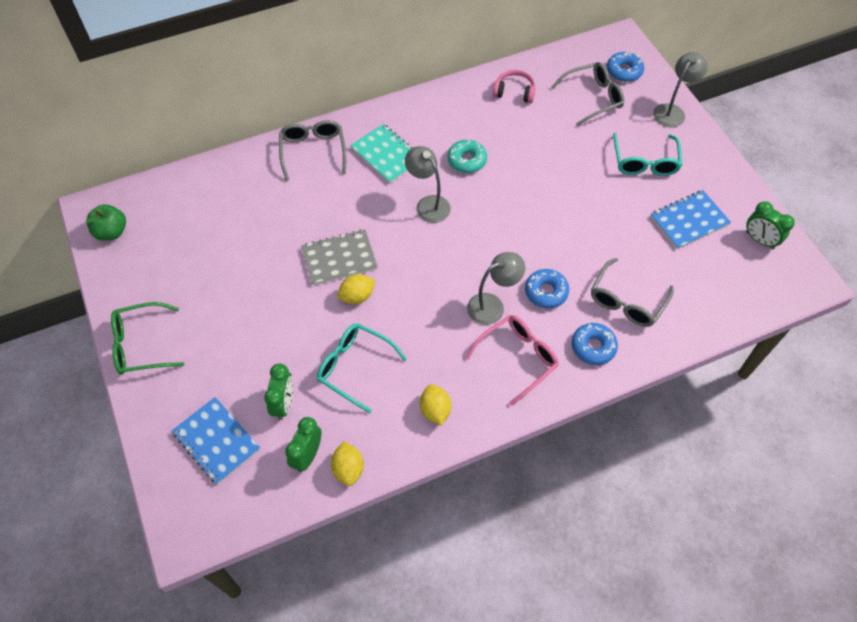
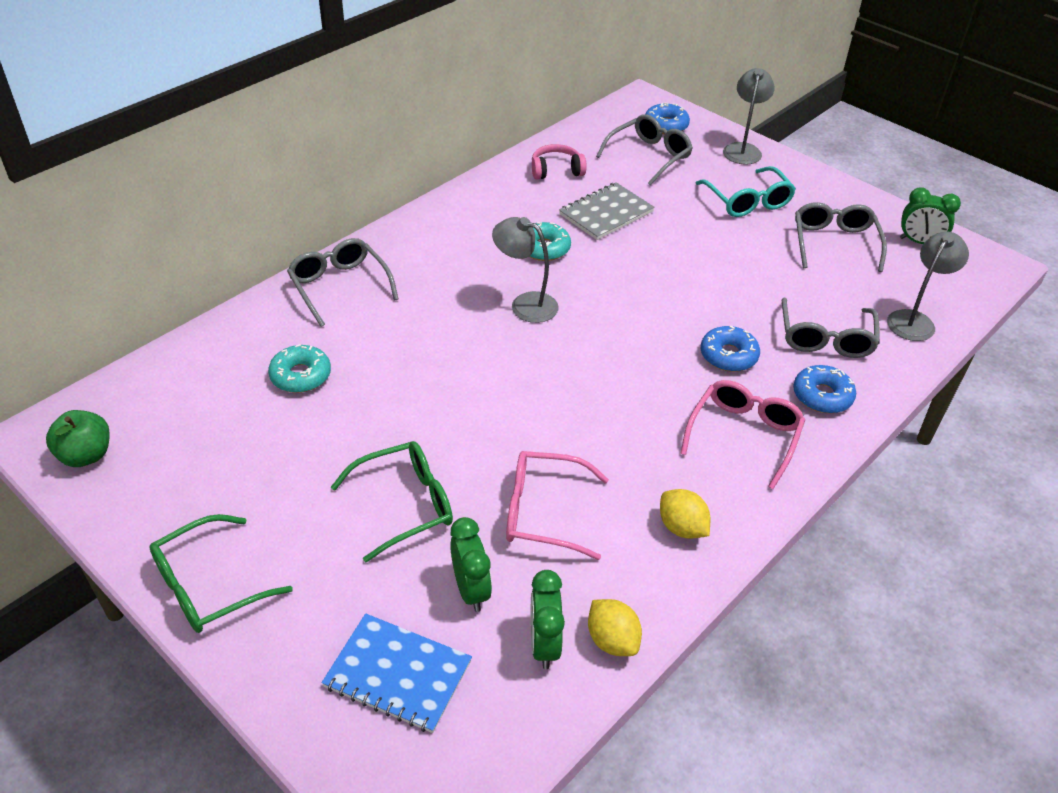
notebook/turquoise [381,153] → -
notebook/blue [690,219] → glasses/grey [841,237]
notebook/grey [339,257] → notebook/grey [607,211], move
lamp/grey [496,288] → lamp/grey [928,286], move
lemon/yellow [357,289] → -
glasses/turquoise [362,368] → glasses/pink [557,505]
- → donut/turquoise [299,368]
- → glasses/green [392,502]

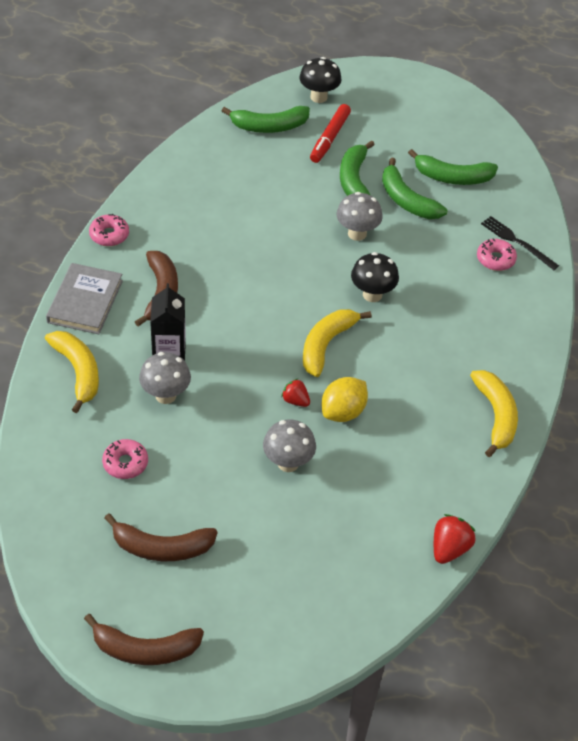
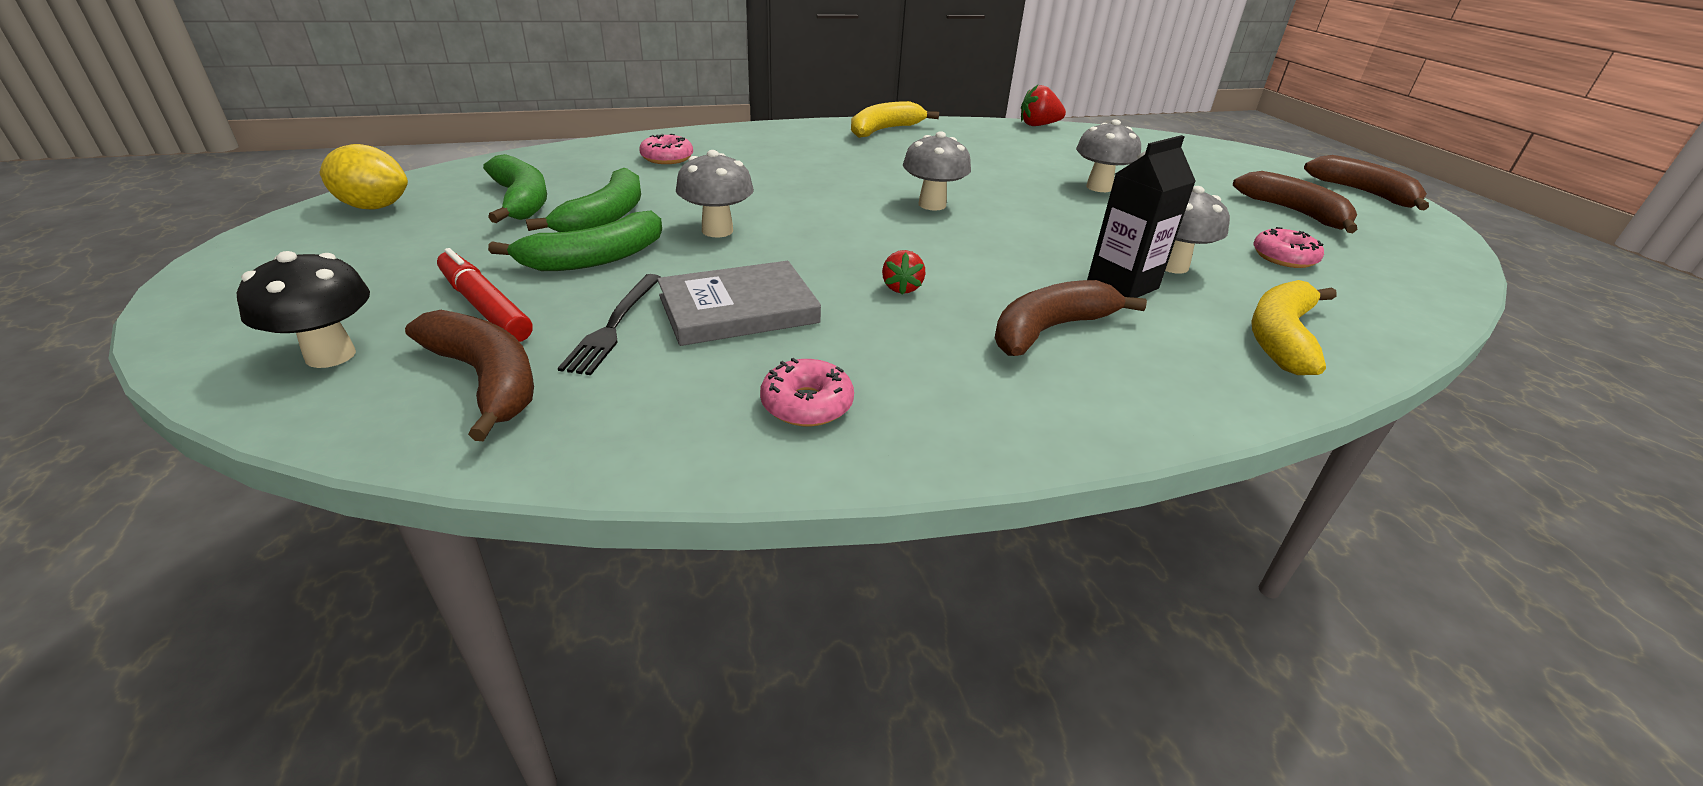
marker/red [330,133] → marker/red [485,295], 120 degrees counterclockwise
banana/green [266,119] → banana/brown [469,375]
donut/pink [109,230] → donut/pink [807,392], move
fork/black [520,243] → fork/black [609,324], move
mushroom/black [375,277] → -
book/grey [84,298] → book/grey [739,303], move
banana/yellow [337,343] → mushroom/grey [937,171]
lemon/yellow [345,399] → lemon/yellow [364,176], move
strawberry/red [295,393] → strawberry/red [903,272], move

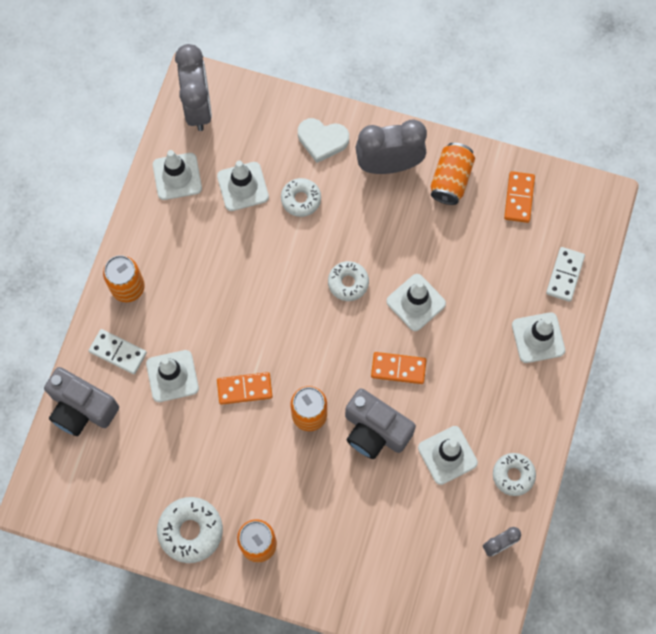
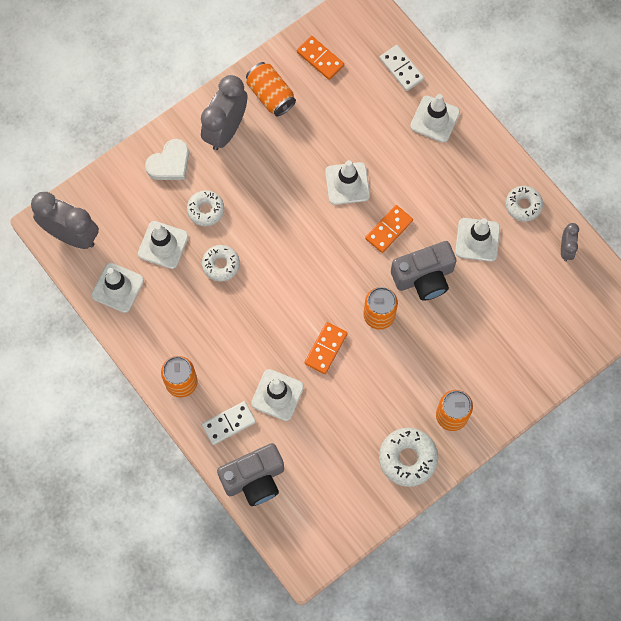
donut/white [348,281] → donut/white [221,263], move

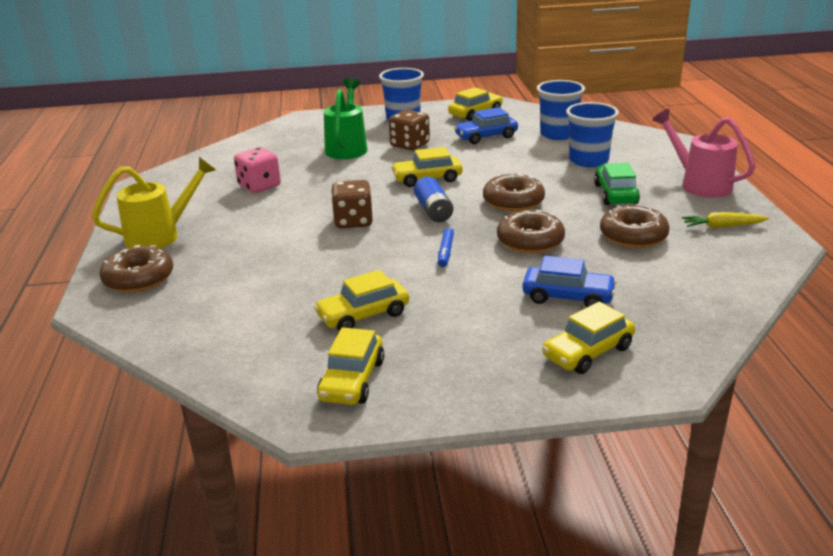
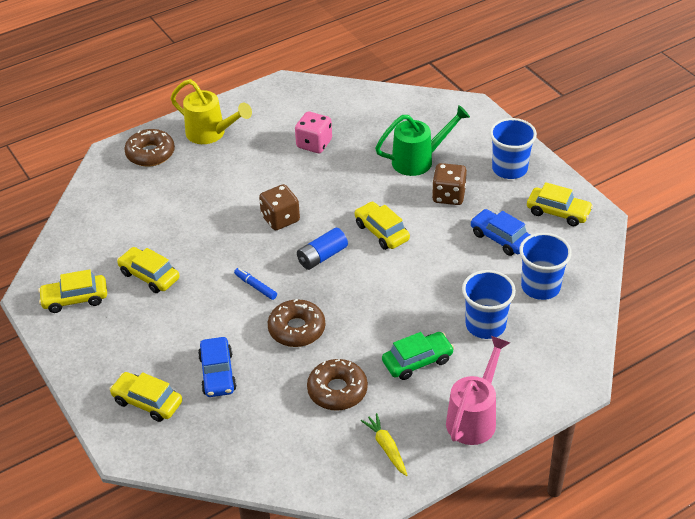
donut/brown [514,193] → -
marker/blue [446,247] → marker/blue [255,284], 60 degrees clockwise

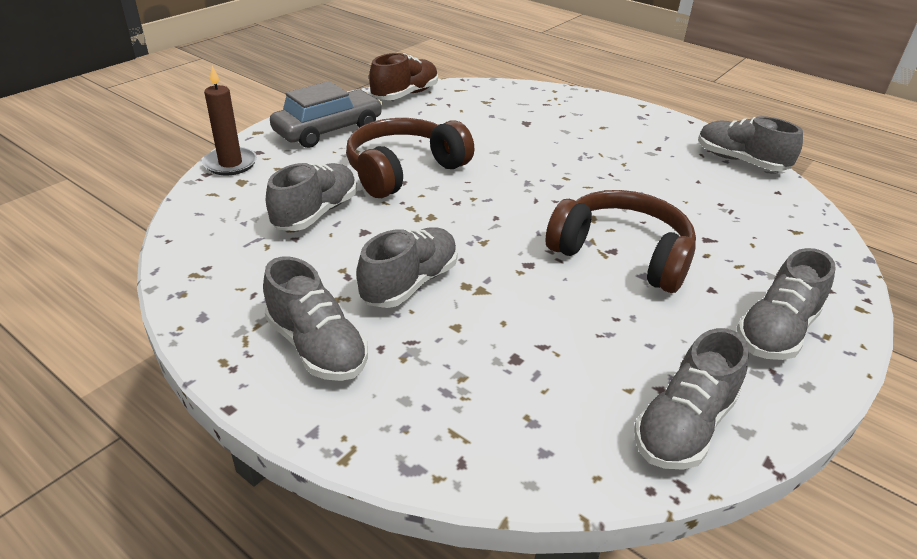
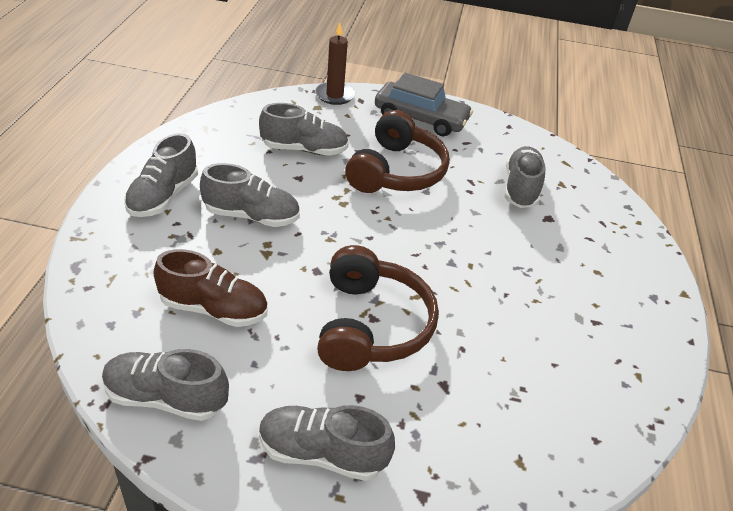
shoe/brown [403,76] → shoe/brown [211,288], move
shoe/grey [750,143] → shoe/grey [524,177], move
headphones/brown [410,158] → headphones/brown [397,151], 90 degrees clockwise

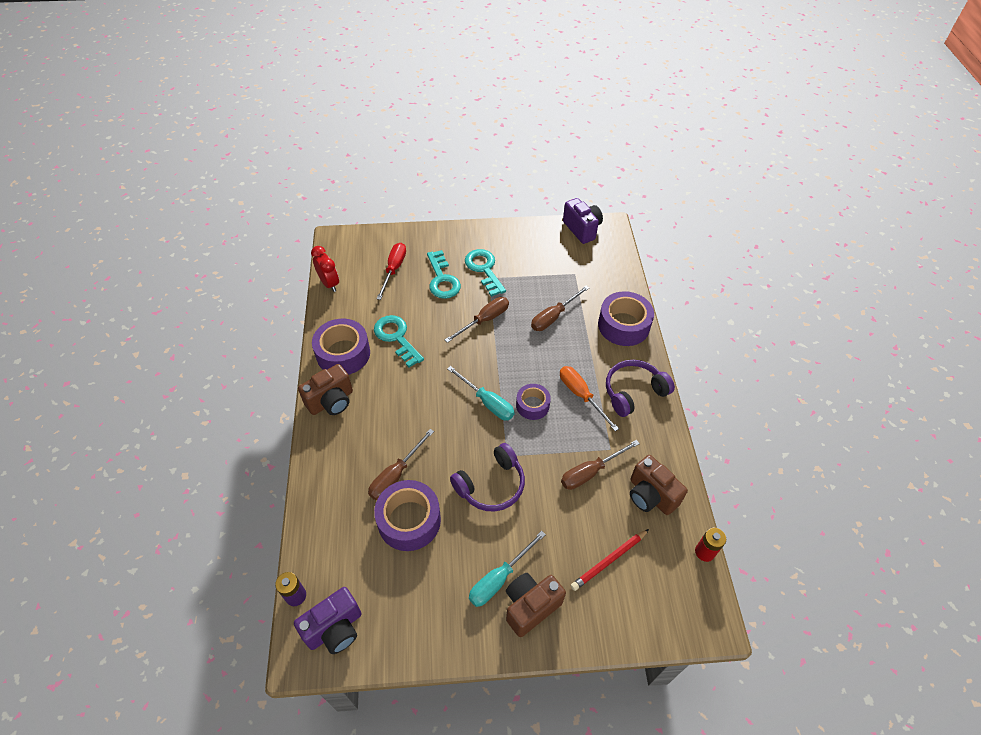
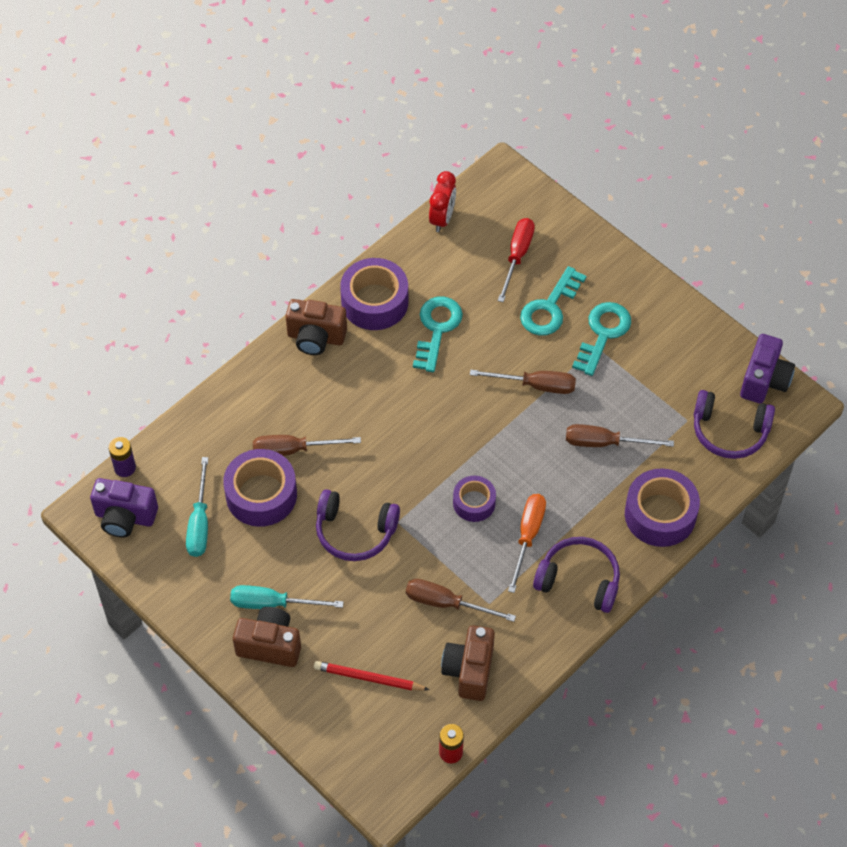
screwdriver/red [391,271] → screwdriver/red [516,260], 45 degrees counterclockwise
screwdriver/turquoise [480,393] → screwdriver/turquoise [197,507], move
- → headphones/purple [734,424]

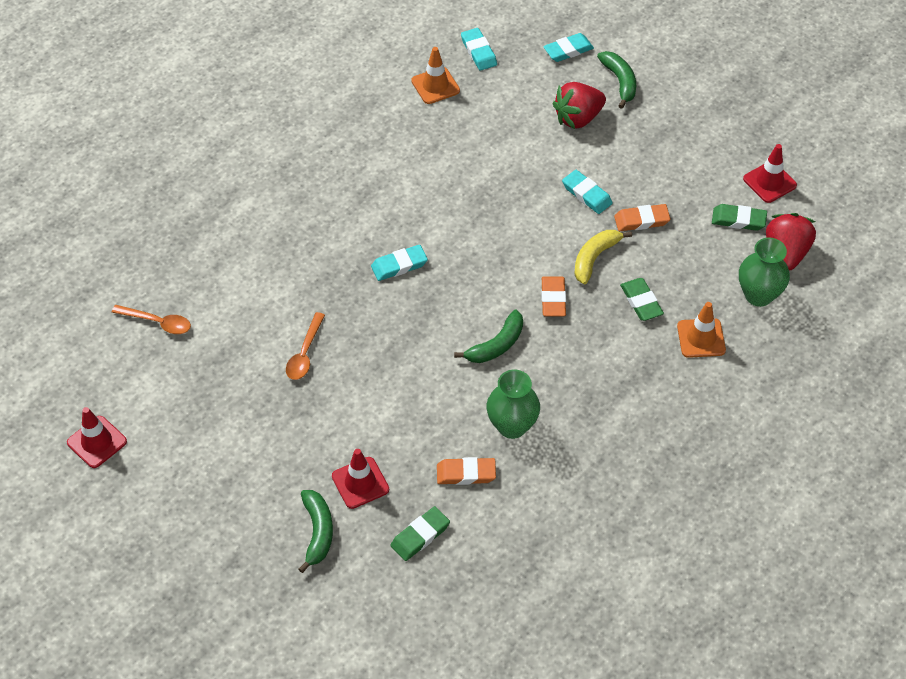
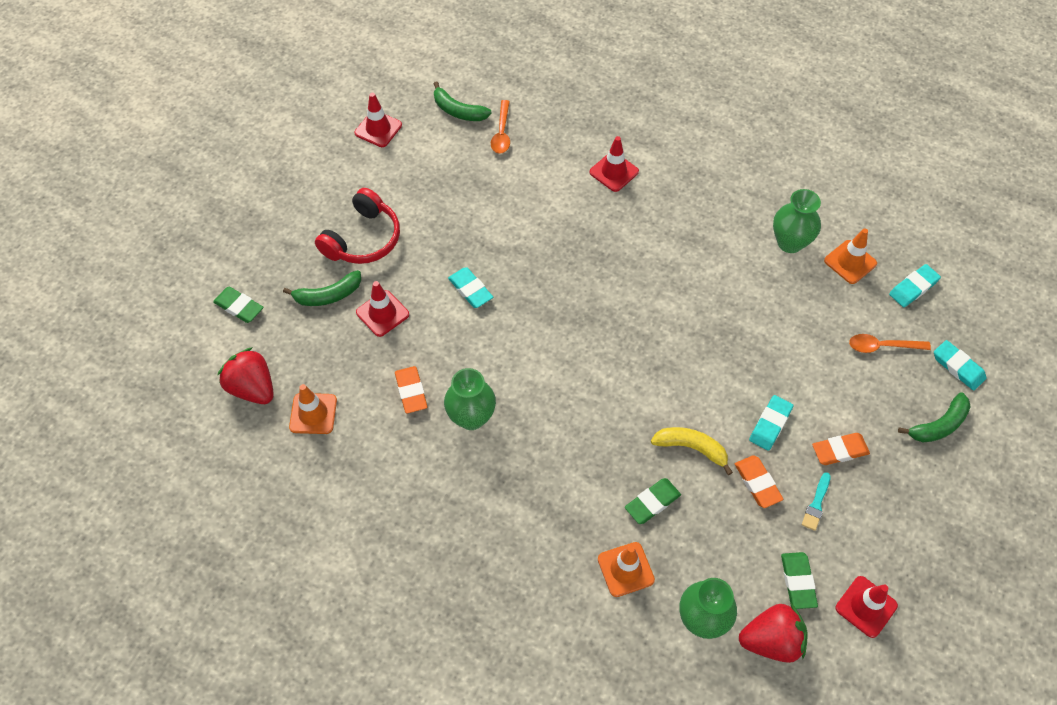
strawberry/red [579,105] → strawberry/red [246,375], move
eraser/turquoise [399,263] → eraser/turquoise [470,287], move
eraser/orange [553,296] → eraser/orange [841,449], move
banana/green [488,336] → banana/green [463,101], move
spoon/orange [305,346] → spoon/orange [890,343], move
eraser/green [420,533] → eraser/green [238,305], move
- → traffic cone/red [614,164]
- → headphones/red [357,226]
- → vase/green [797,221]
- → traffic cone/orange [313,409]
- → brush/turquoise [816,501]

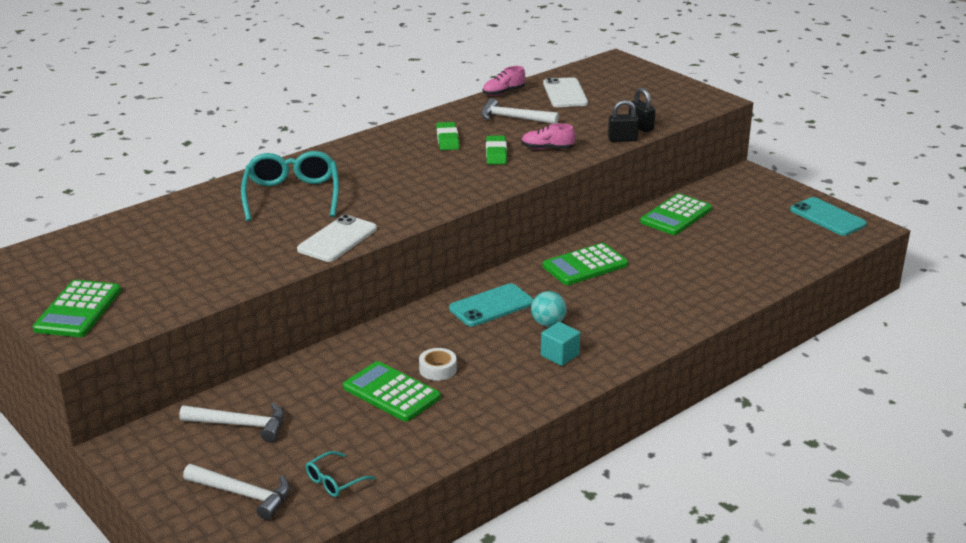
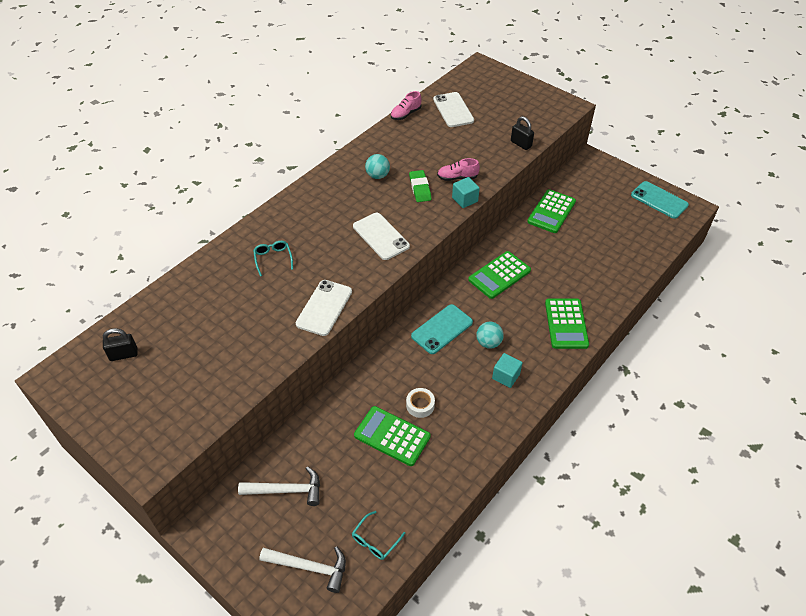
hammer/white [520,111] → -
padlock/black [623,121] → padlock/black [120,344], move
eraser/green [447,136] → ball/turquoise [377,166]
glasses/turquoise [290,186] → glasses/turquoise [273,258], x0.48
calculator/green [77,308] → calculator/green [567,324], move
- → cube/turquoise [466,192]
- → phone/white [381,236]

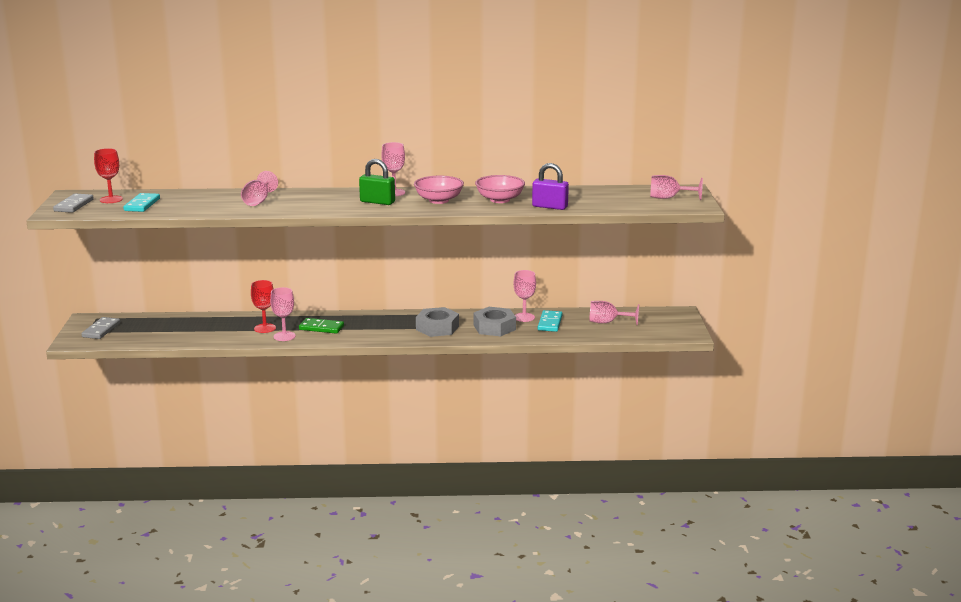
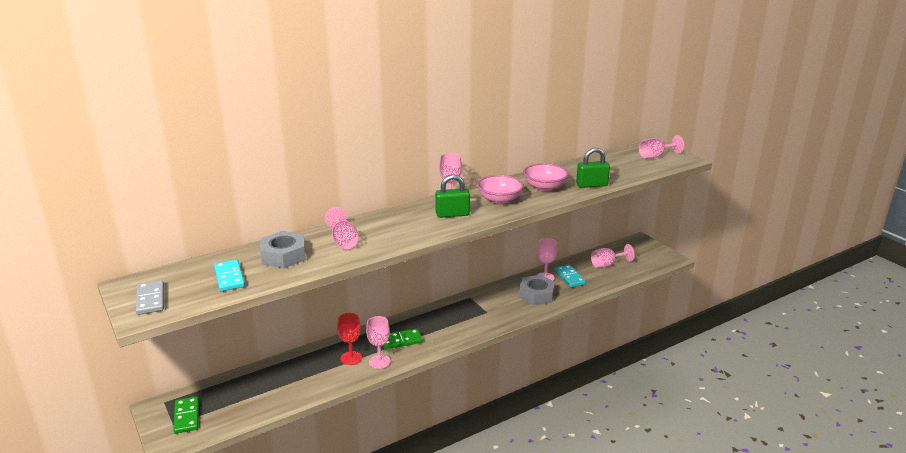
goblet/red [108,175] → -
padlock/purple [550,186] → padlock/green [593,168]
nut/grey [437,322] → nut/grey [283,249], move
domino/grey [100,328] → domino/green [186,415]

